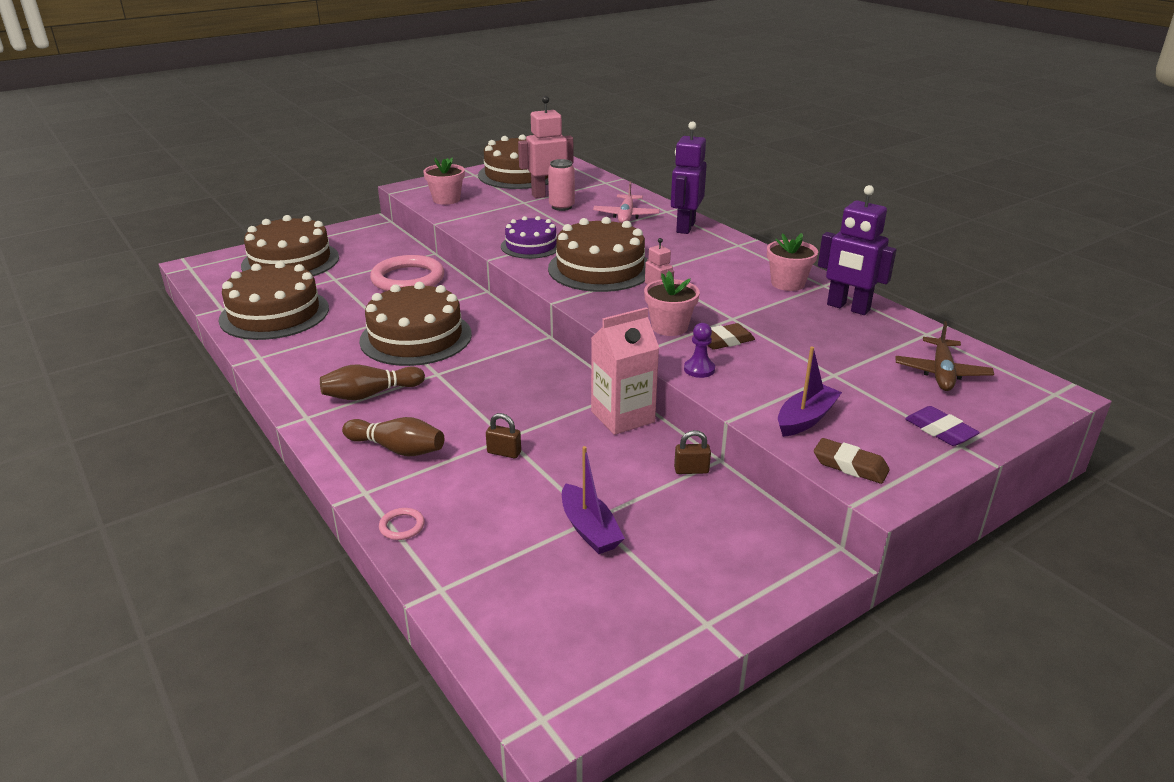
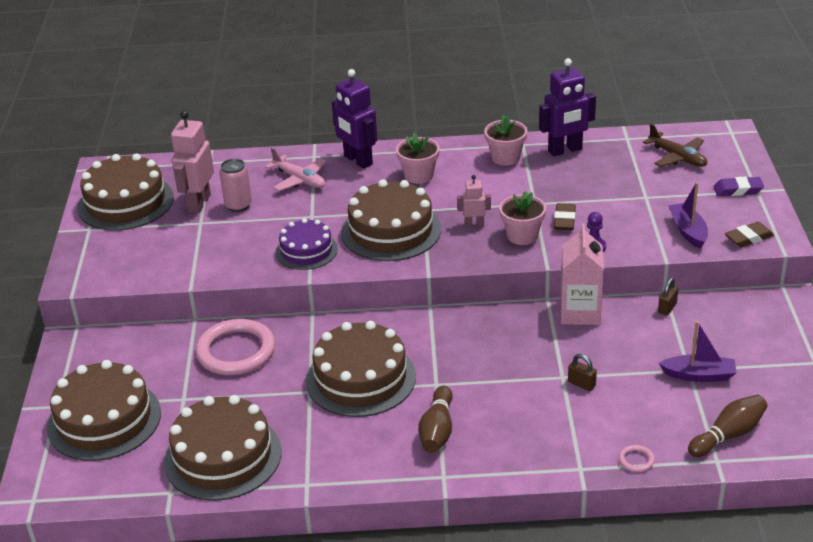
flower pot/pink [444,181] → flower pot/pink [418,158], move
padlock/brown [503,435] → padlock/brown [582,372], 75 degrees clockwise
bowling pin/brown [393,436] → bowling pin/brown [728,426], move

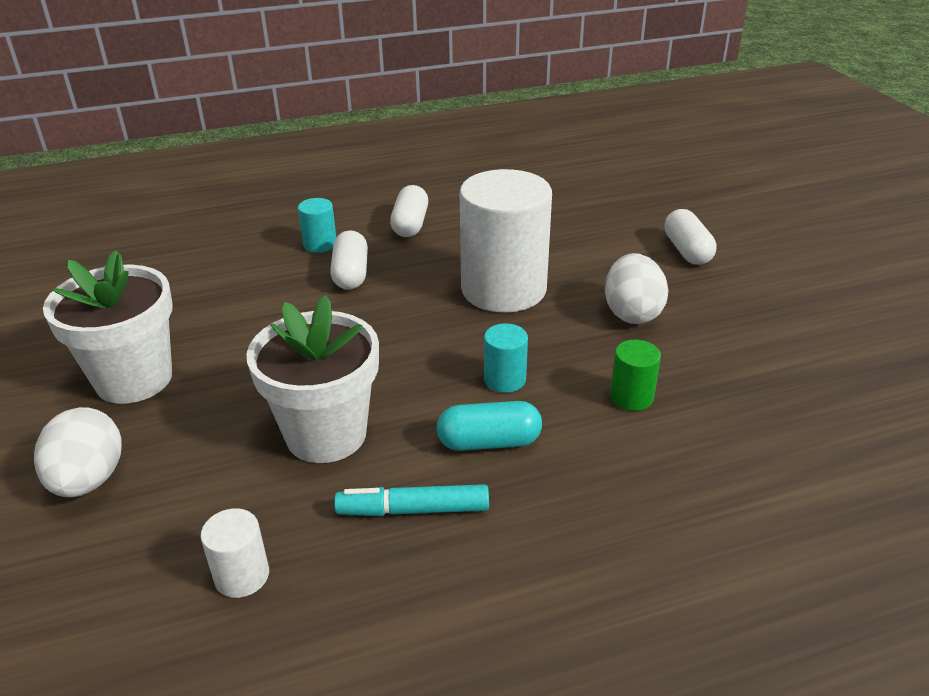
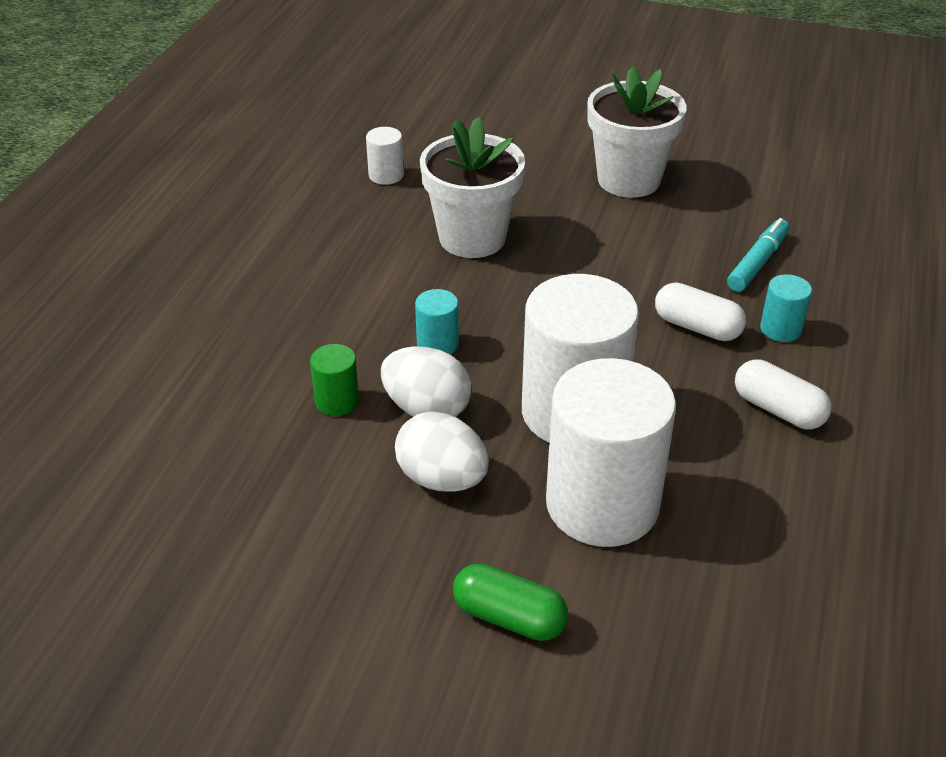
capsule/white [690,237] → capsule/green [511,602]
capsule/turquoise [489,426] → -
egg/white [78,452] → egg/white [426,381], move
marker/turquoise [411,500] → marker/turquoise [758,255], move
- → cylinder/white [611,452]

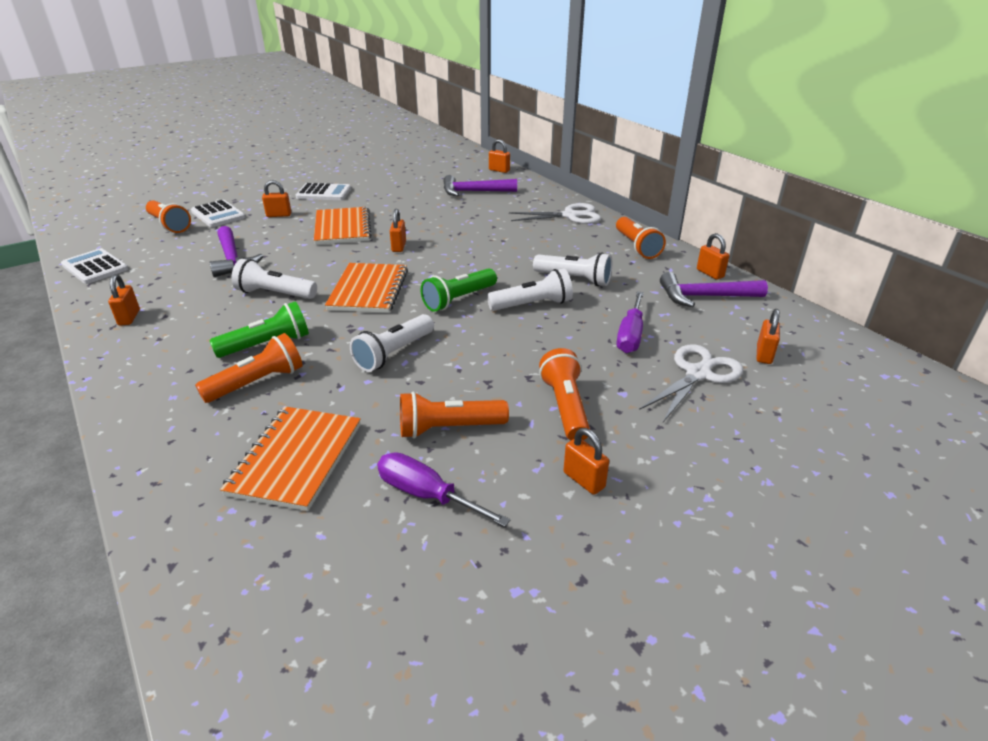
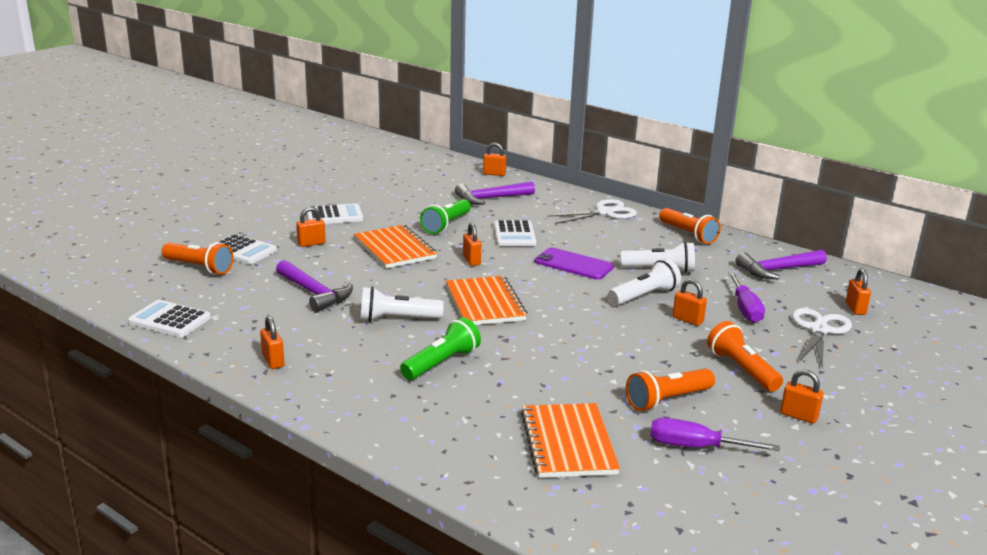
padlock/orange [713,256] → padlock/orange [690,302], move
flashlight/green [458,290] → flashlight/green [445,216], move
flashlight/white [392,343] → -
flashlight/orange [248,368] → -
- → calculator/white [515,233]
- → phone/purple [574,263]

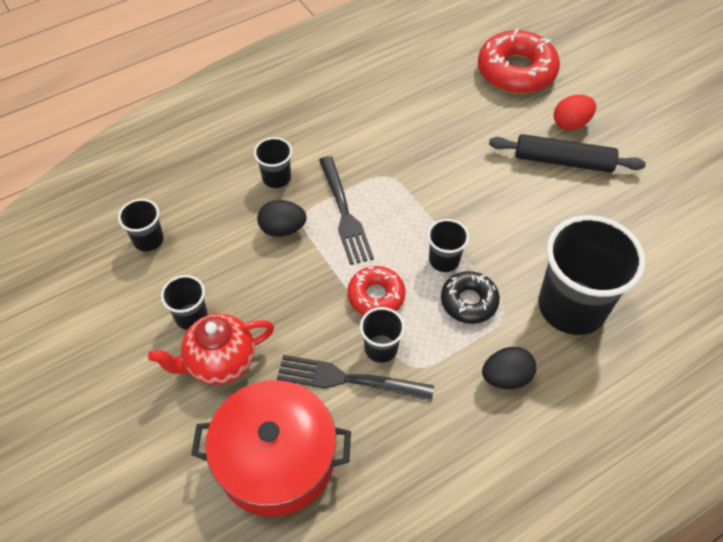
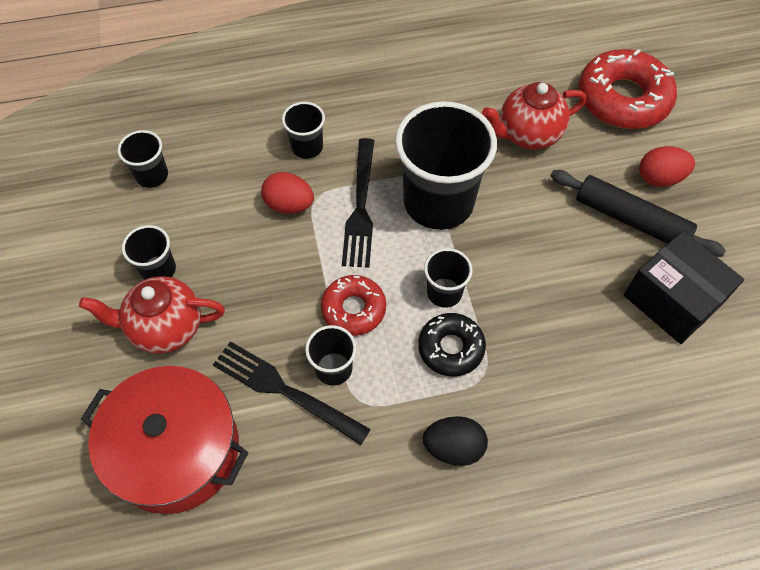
egg/black [282,218] → egg/red [287,193]
cup/black [591,275] → cup/black [446,165], move
- → teapot/red [534,115]
- → box/black [684,287]

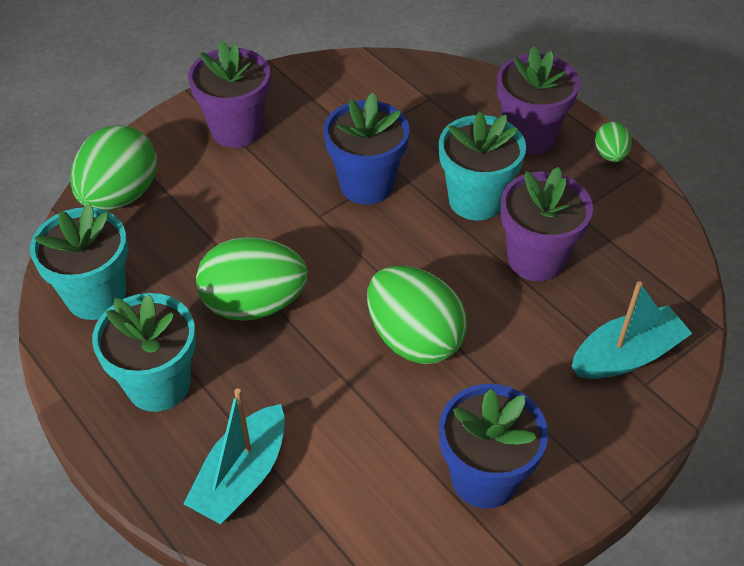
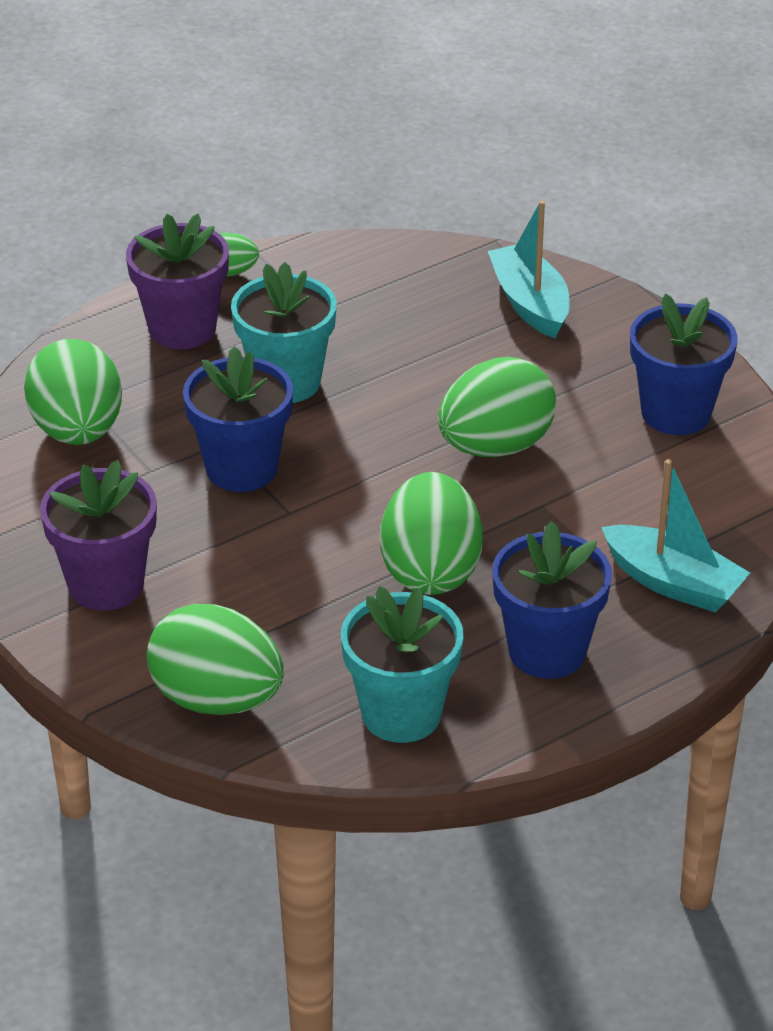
flower pot/purple [547,224] → -
flower pot/turquoise [144,352] → flower pot/blue [552,600]
- → egg/green [73,392]

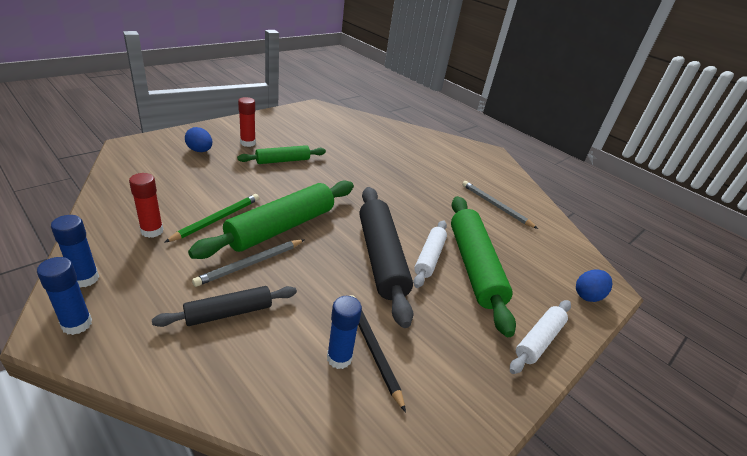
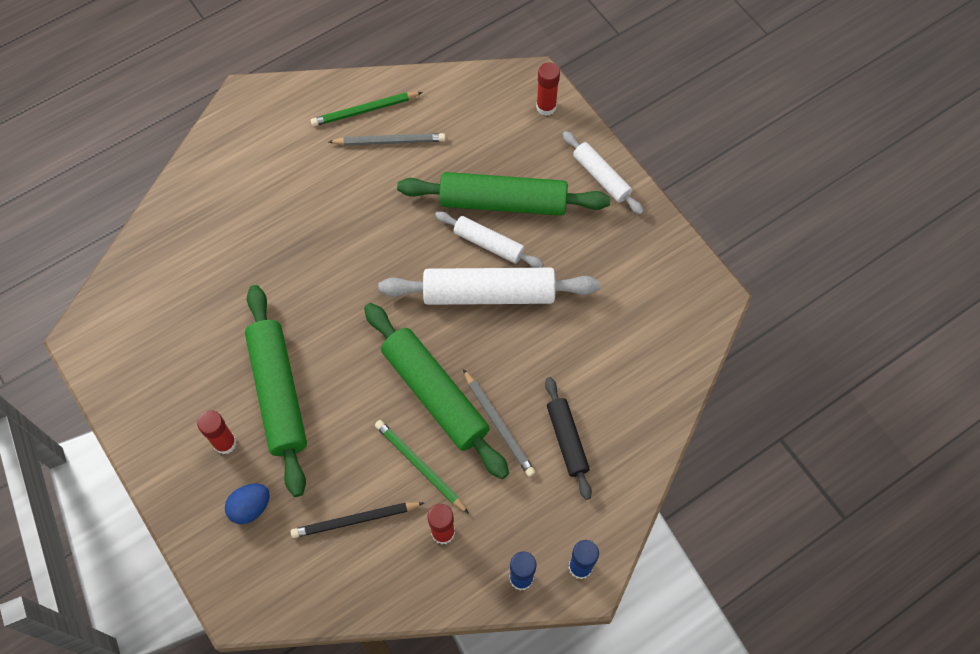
rolling pin/green [281,154] → rolling pin/green [276,391], x1.77
pencil/grey [500,205] → pencil/grey [387,139], 150 degrees counterclockwise
rolling pin/black [386,257] → rolling pin/white [489,286]
egg/blue [594,286] → glue stick/red [548,89]
pencil/black [378,353] → pencil/black [357,520], move
glue stick/blue [344,332] → -
- → pencil/green [367,109]

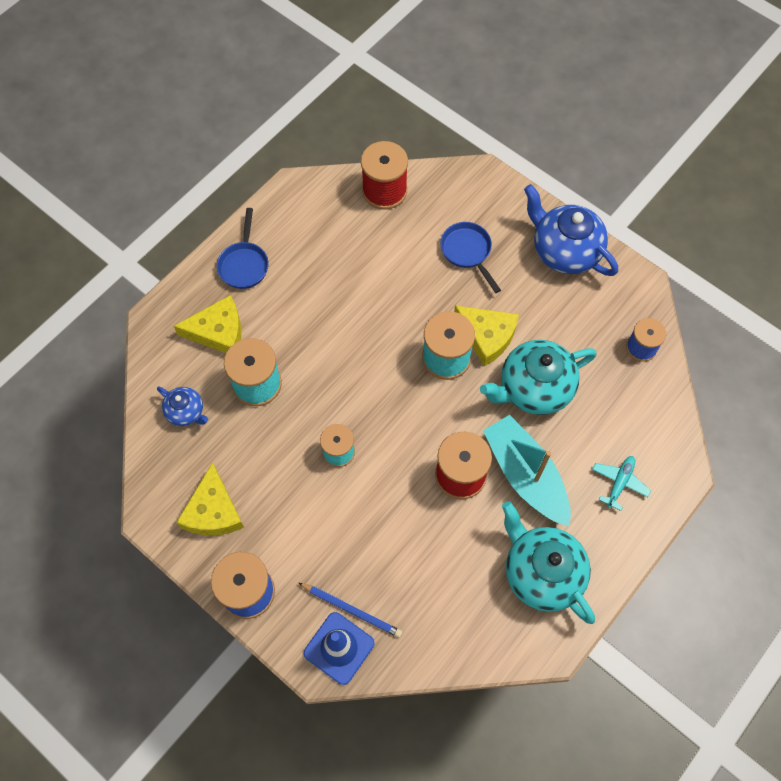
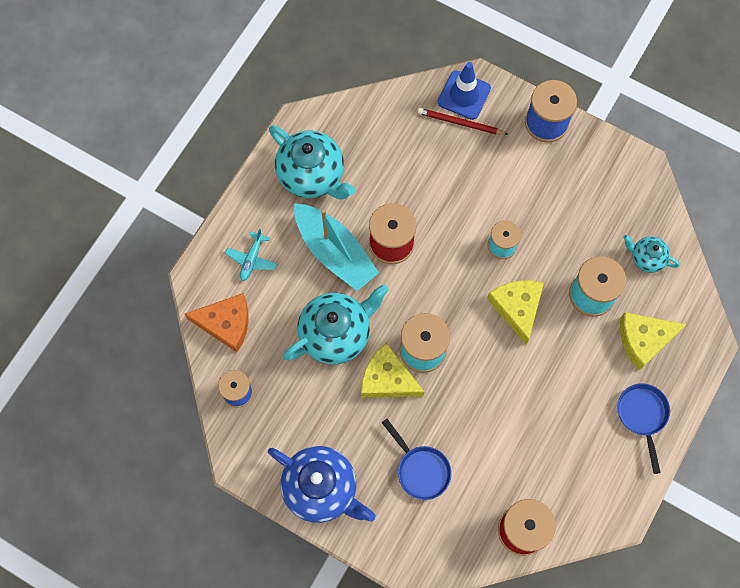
teapot/blue [182,406] → teapot/turquoise [651,254]
cheese/yellow [210,498] → cheese/yellow [515,313], move
pencil/blue [350,610] → pencil/red [463,121]
- → cheese/orange [217,322]

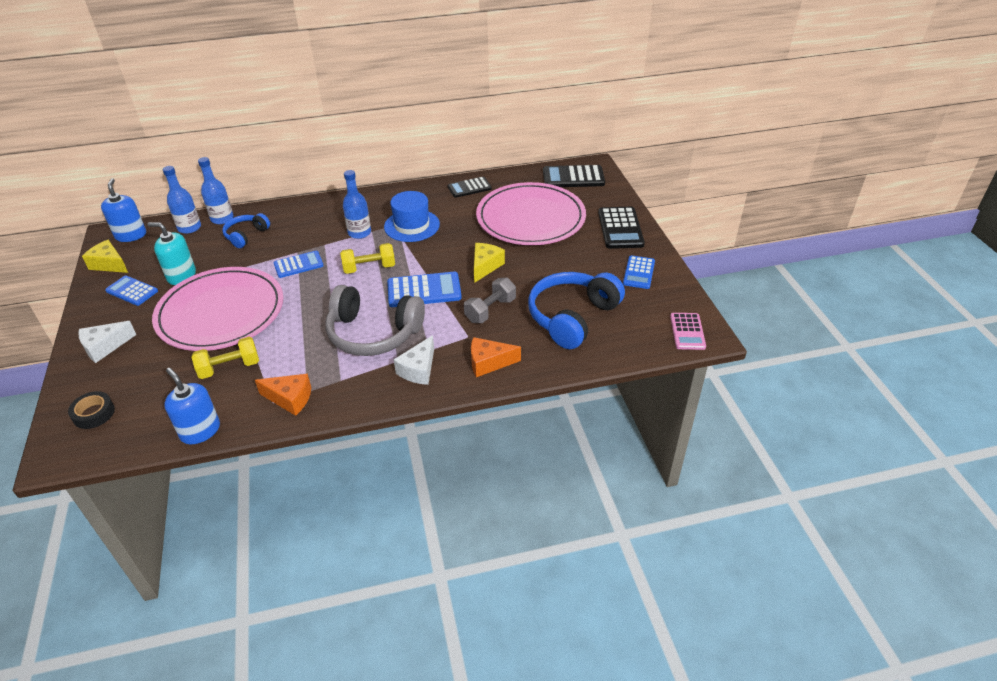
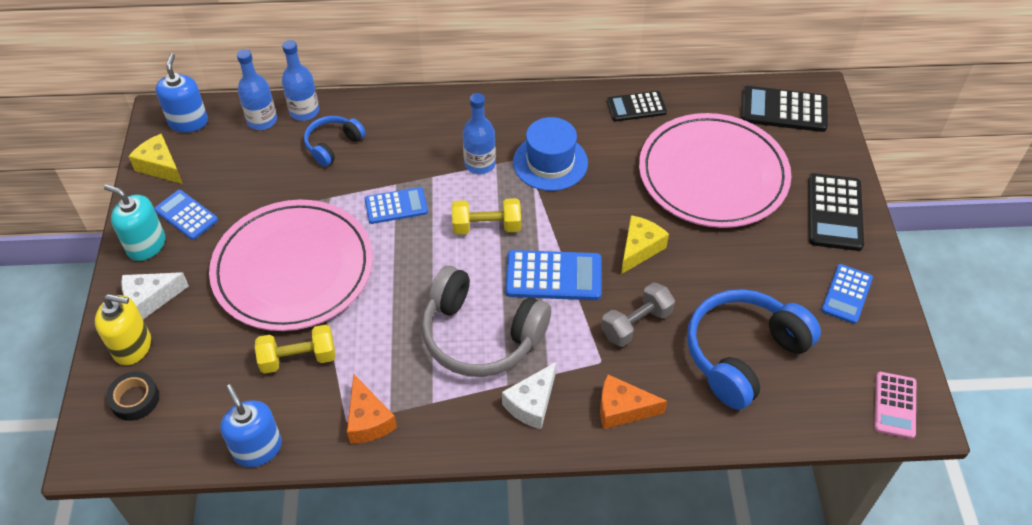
soap dispenser/turquoise [171,253] → soap dispenser/turquoise [134,222], move
cheese/orange [283,395] → cheese/orange [372,409], 45 degrees clockwise
- → soap dispenser/yellow [123,329]

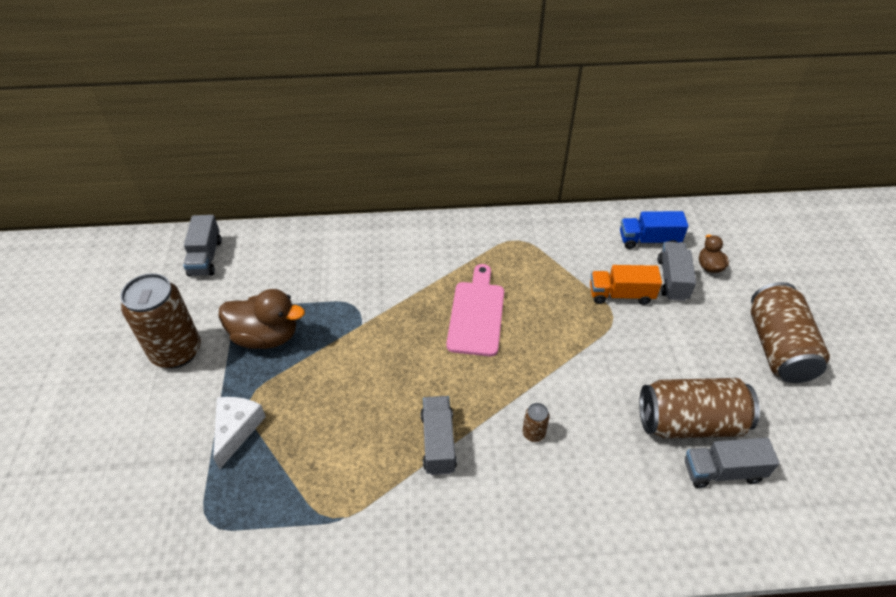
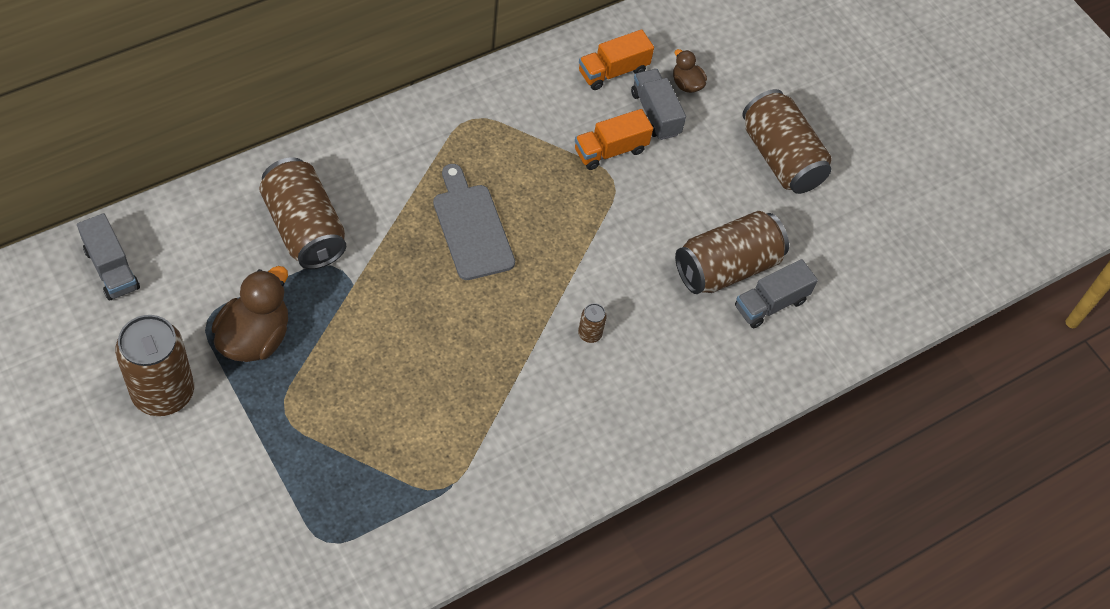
truck/blue [654,230] → truck/orange [616,59]
cutting board/pink [475,310] → cutting board/grey [474,222]
duck/brown [261,319] → duck/brown [250,314], 45 degrees counterclockwise
truck/grey [439,435] → -
cheese/white [239,433] → -
- → can/brown [302,213]

